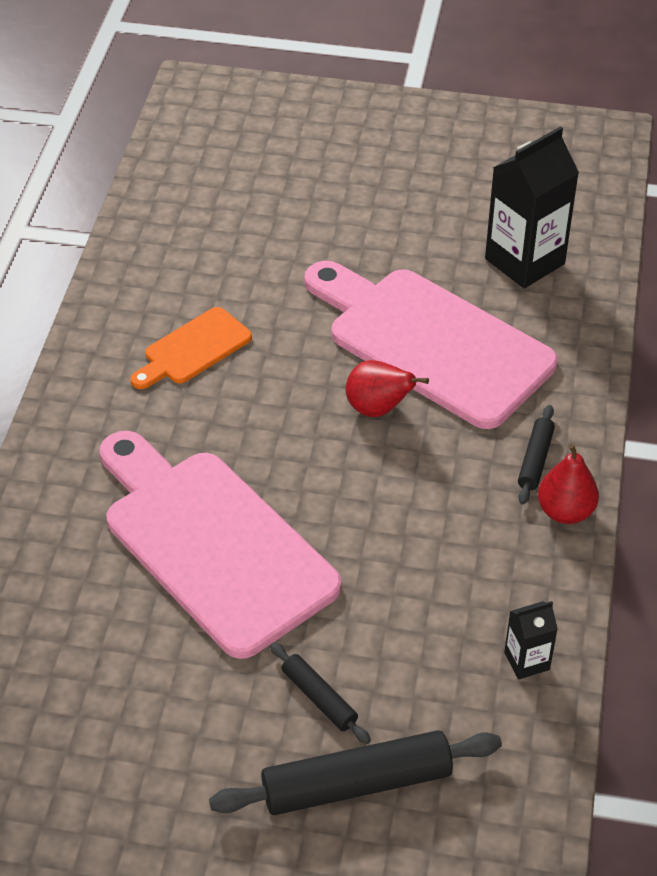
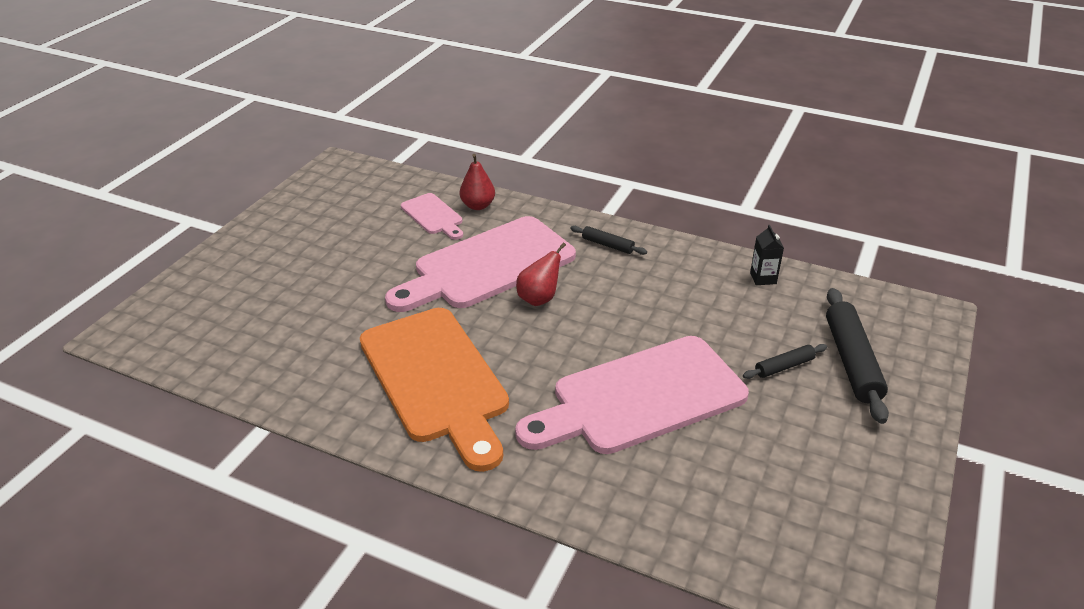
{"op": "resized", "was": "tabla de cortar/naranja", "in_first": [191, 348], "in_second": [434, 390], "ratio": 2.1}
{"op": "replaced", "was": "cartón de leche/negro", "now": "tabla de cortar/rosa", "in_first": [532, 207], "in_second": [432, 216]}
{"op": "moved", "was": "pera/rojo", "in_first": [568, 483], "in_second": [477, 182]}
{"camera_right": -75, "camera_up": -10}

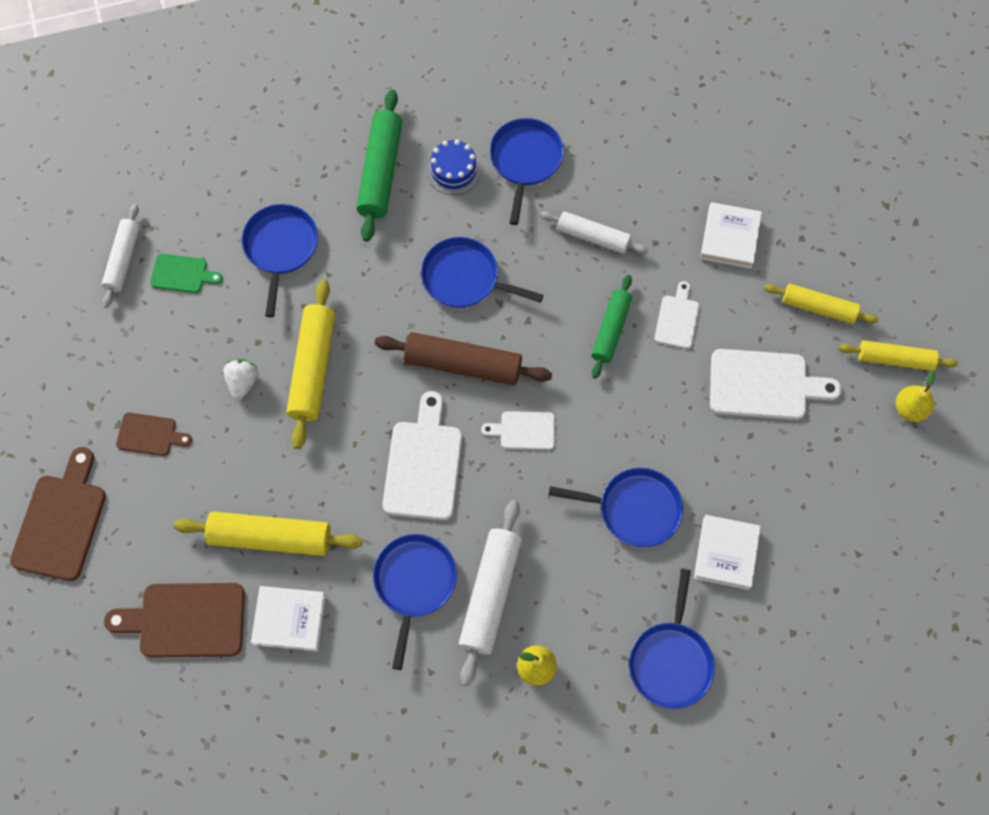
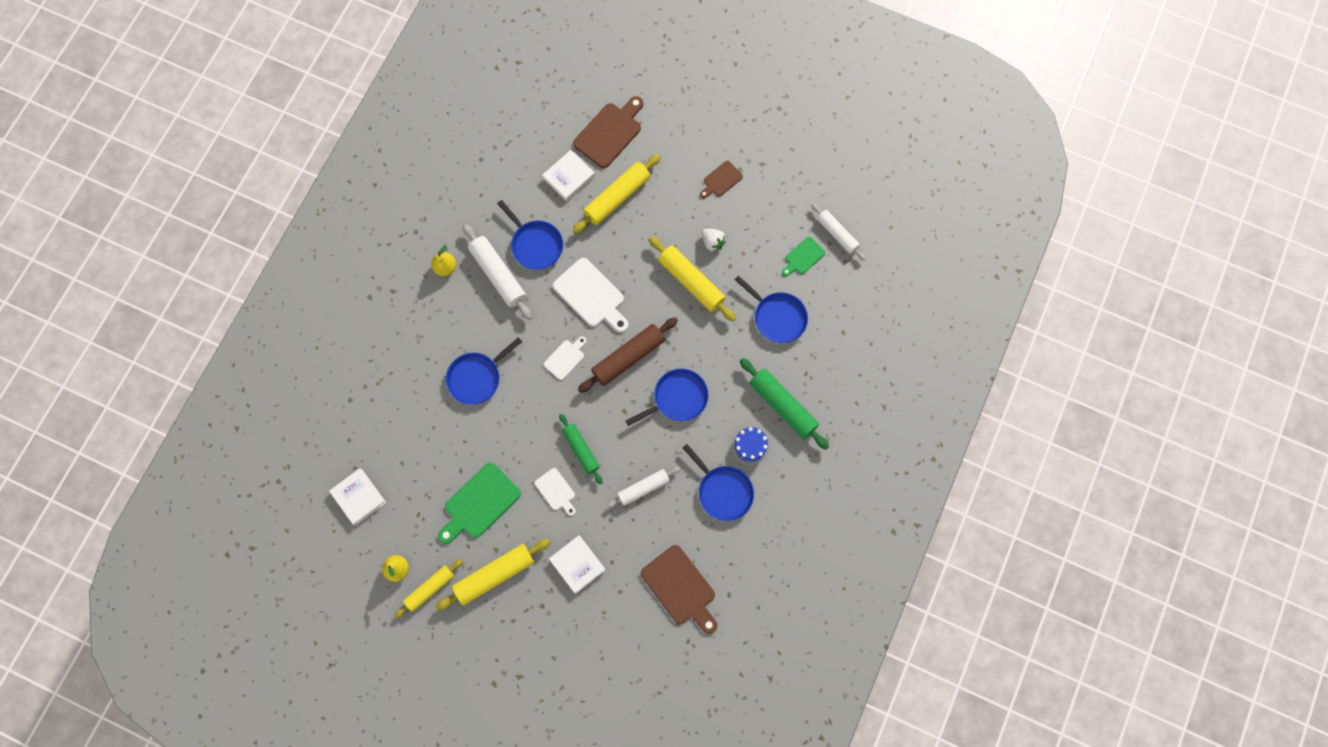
{"op": "moved", "was": "libro/blanco", "in_first": [727, 552], "in_second": [357, 497]}
{"op": "resized", "was": "rodillo/amarillo", "in_first": [821, 304], "in_second": [492, 574], "ratio": 1.52}
{"op": "recoloured", "was": "tabla de cortar/blanco", "now": "tabla de cortar/verde", "in_first": [776, 384], "in_second": [479, 503]}
{"op": "moved", "was": "tabla de cortar/marrón", "in_first": [58, 514], "in_second": [679, 589]}
{"op": "removed", "was": "sartén/azul", "in_first": [672, 639]}
{"camera_right": 130, "camera_up": 5}

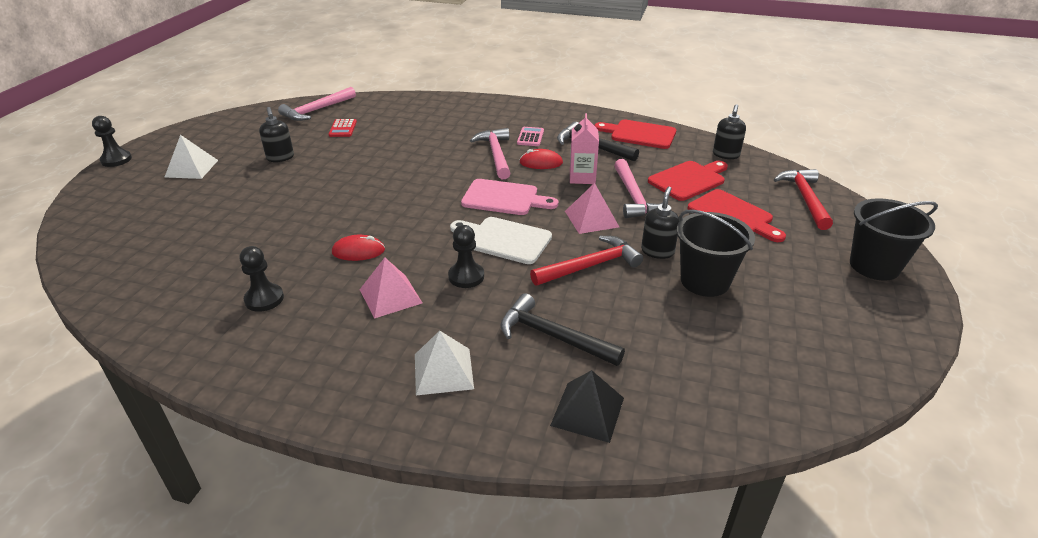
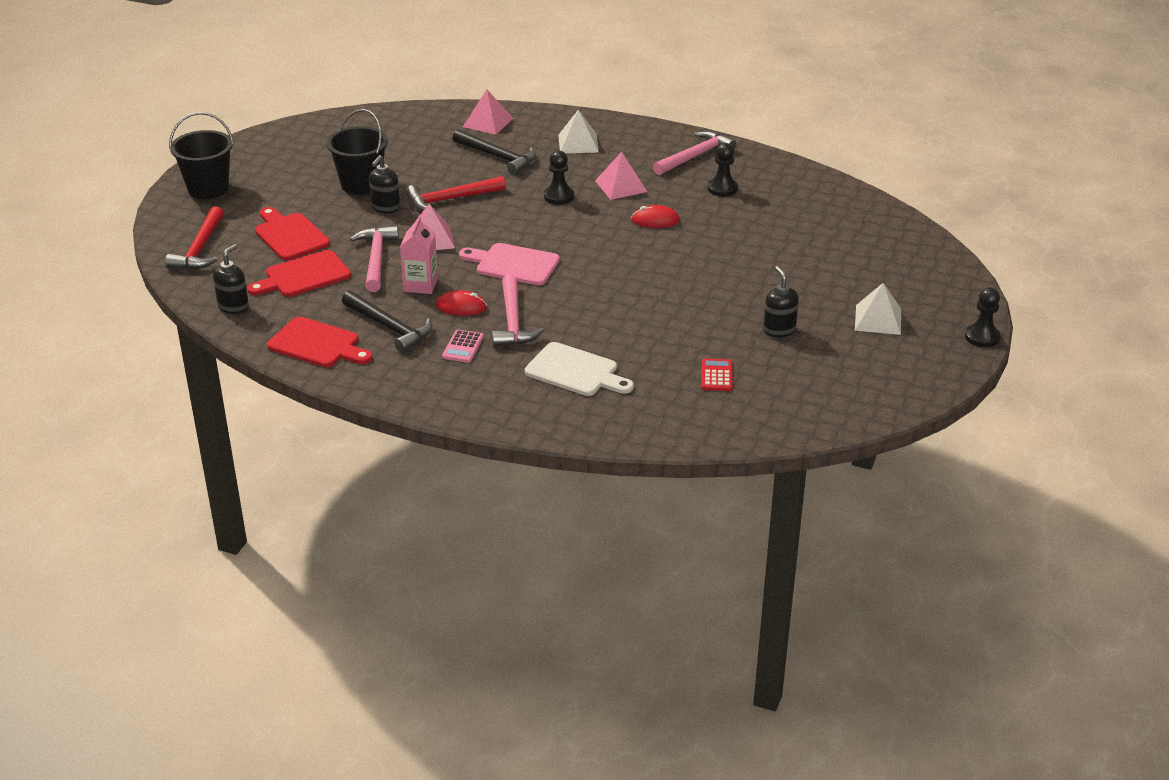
{"op": "recoloured", "was": "pirámide/negro", "now": "pirámide/rosa", "in_first": [587, 406], "in_second": [488, 112]}
{"op": "moved", "was": "tabla de cortar/blanco", "in_first": [501, 240], "in_second": [579, 369]}
{"op": "moved", "was": "martillo/rosa", "in_first": [317, 104], "in_second": [694, 153]}
{"camera_right": -175, "camera_up": 0}

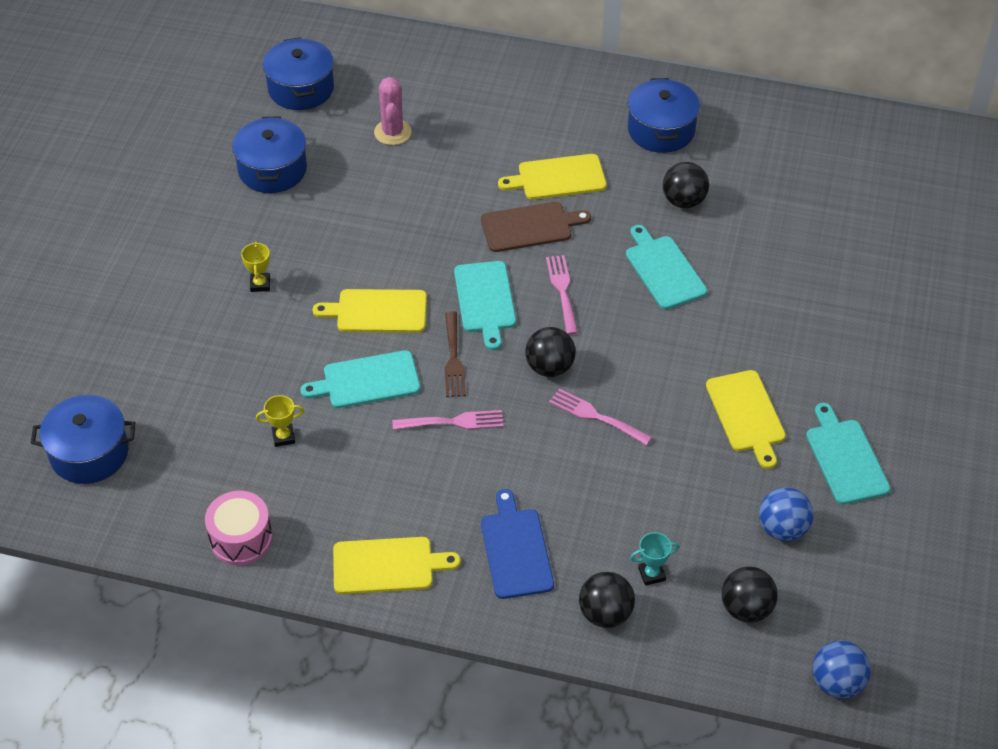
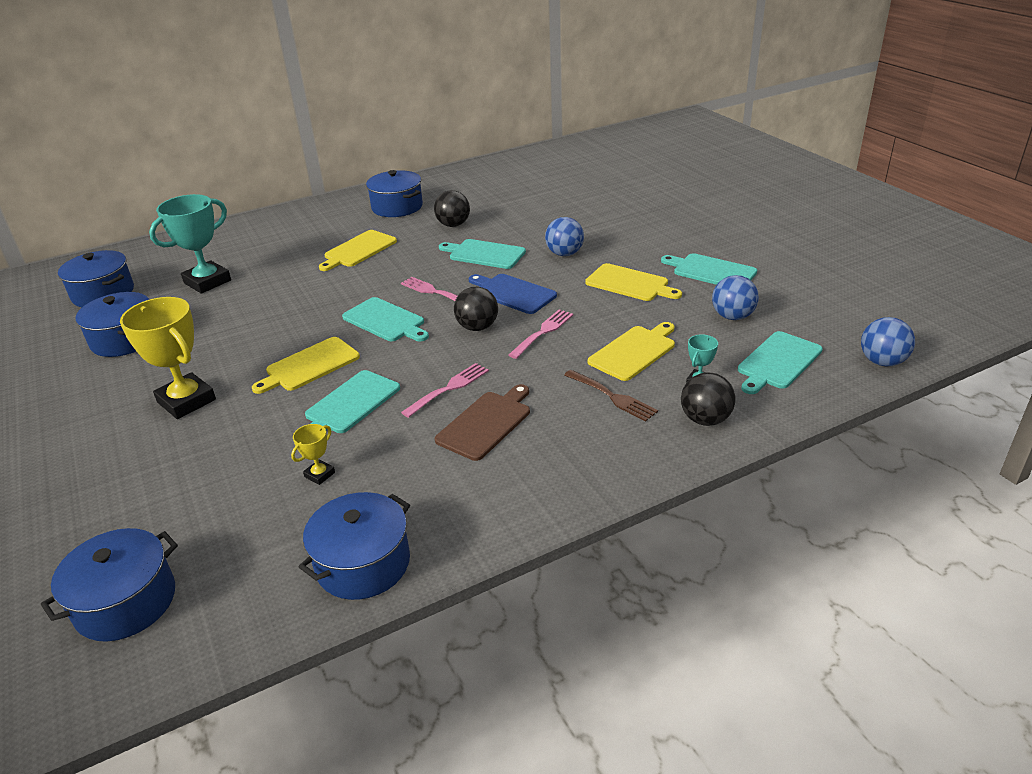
{"op": "resized", "was": "trofeo/amarillo", "in_first": [255, 267], "in_second": [168, 358], "ratio": 2.2}
{"op": "replaced", "was": "cactus/rosa", "now": "trofeo/turquesa", "in_first": [393, 111], "in_second": [190, 244]}
{"op": "replaced", "was": "tambor/rosa", "now": "olla/azul", "in_first": [238, 528], "in_second": [354, 546]}
{"op": "moved", "was": "tabla de cortar/marrón", "in_first": [536, 227], "in_second": [482, 422]}
{"op": "moved", "was": "tabla de cortar/azul", "in_first": [517, 544], "in_second": [513, 294]}
{"op": "turned", "was": "tenedor/rosa", "in_first": [600, 417], "in_second": [541, 334], "clockwise": 135}
{"op": "added", "now": "pelota/azul", "in_second": [564, 236]}
{"op": "moved", "was": "tenedor/marrón", "in_first": [455, 354], "in_second": [611, 395]}
{"op": "moved", "was": "tabla de cortar/amarillo", "in_first": [397, 565], "in_second": [631, 351]}
{"op": "replaced", "was": "pelota/negro", "now": "tabla de cortar/turquesa", "in_first": [750, 594], "in_second": [780, 362]}
{"camera_right": -40, "camera_up": -15}

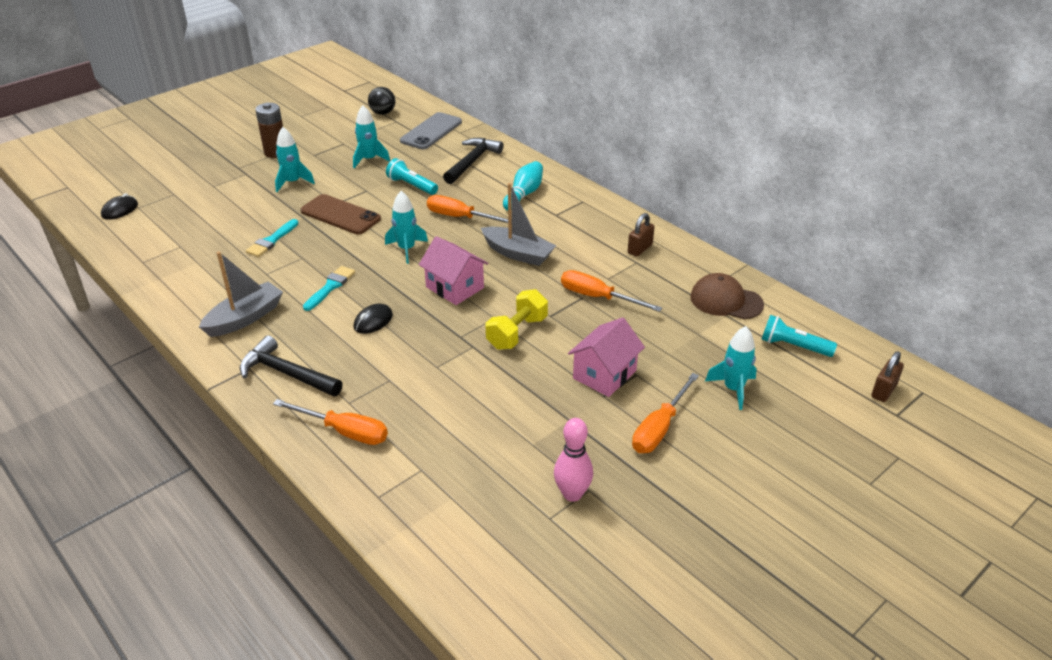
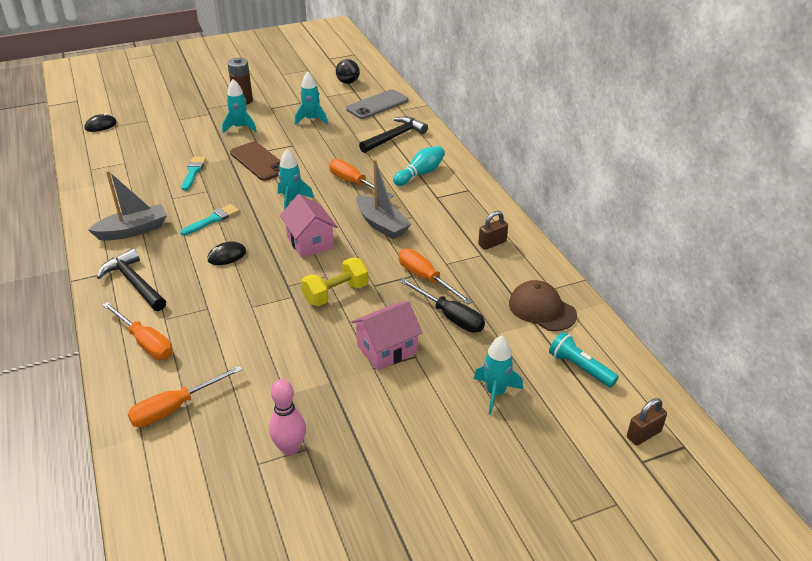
{"op": "moved", "was": "destornillador/naranja", "in_first": [665, 413], "in_second": [185, 396]}
{"op": "turned", "was": "pincel/turquesa", "in_first": [272, 238], "in_second": [194, 174], "clockwise": 135}
{"op": "added", "now": "destornillador/negro", "in_second": [442, 305]}
{"op": "removed", "was": "lámpara de mano/turquesa", "in_first": [412, 176]}
{"camera_right": 20, "camera_up": 0}

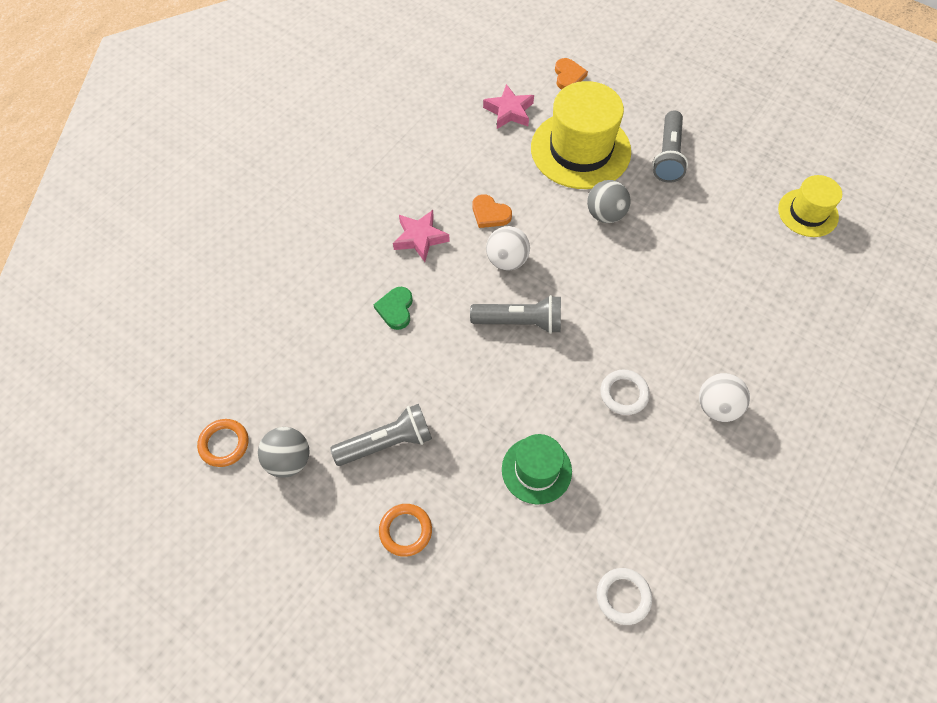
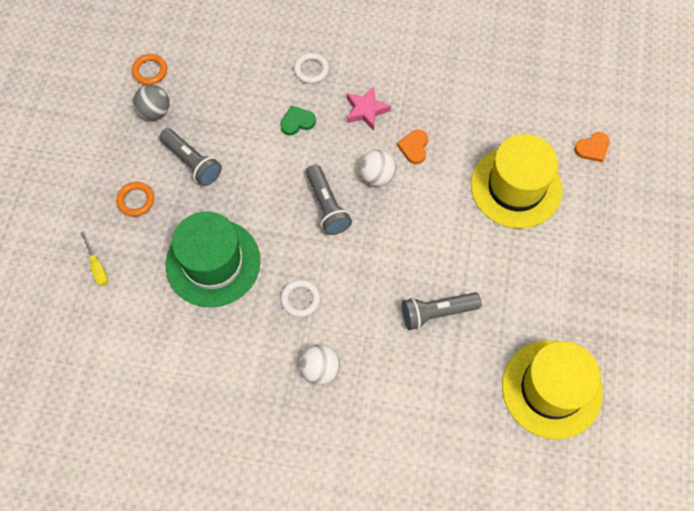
{"op": "added", "now": "destornillador/amarillo", "in_second": [94, 258]}
{"op": "resized", "was": "sombrero/verde", "in_first": [537, 469], "in_second": [213, 259], "ratio": 1.77}
{"op": "moved", "was": "anillo/blanco", "in_first": [624, 596], "in_second": [311, 68]}
{"op": "moved", "was": "lámpara de mano/gris", "in_first": [670, 146], "in_second": [442, 311]}
{"op": "resized", "was": "sombrero/amarillo", "in_first": [810, 206], "in_second": [552, 389], "ratio": 1.77}
{"op": "removed", "was": "estrella/rosa", "in_first": [508, 106]}
{"op": "removed", "was": "pelota/gris", "in_first": [609, 201]}
{"camera_right": 65, "camera_up": 5}

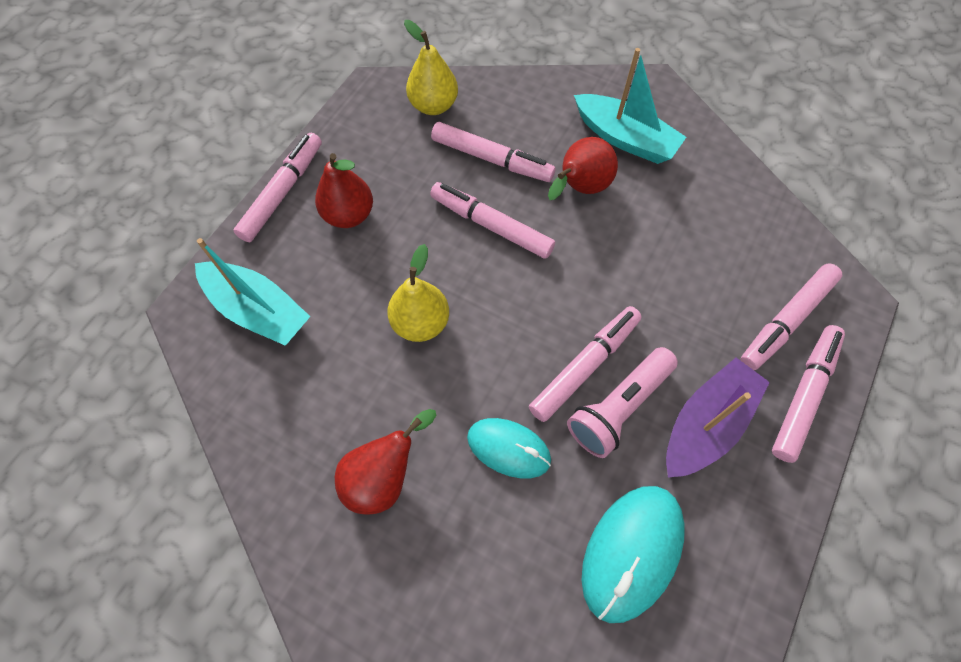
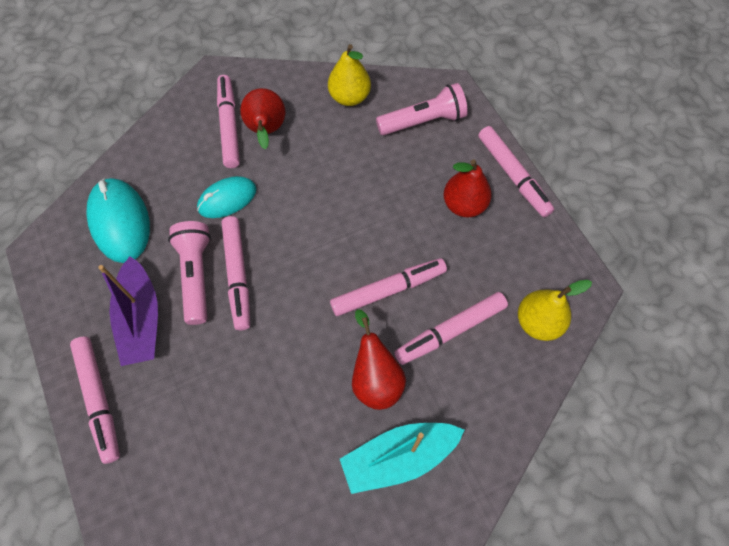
{"op": "moved", "was": "rotulador/rosa", "in_first": [791, 316], "in_second": [228, 121]}
{"op": "moved", "was": "pera/amarillo", "in_first": [418, 293], "in_second": [349, 75]}
{"op": "replaced", "was": "barco/turquesa", "now": "lámpara de mano/rosa", "in_first": [253, 292], "in_second": [422, 109]}
{"camera_right": 125, "camera_up": 0}

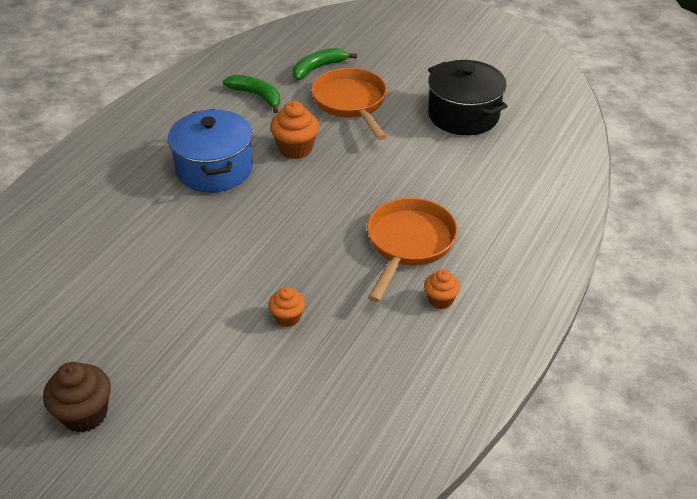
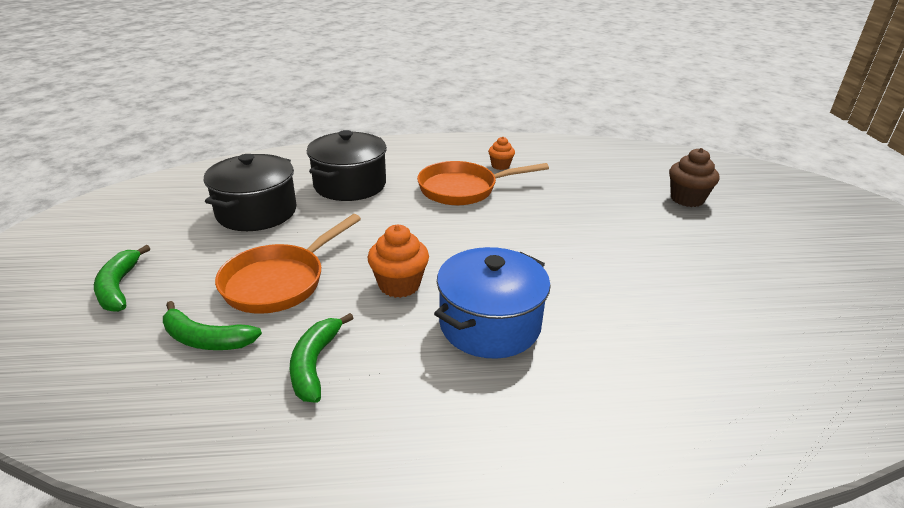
{"op": "added", "now": "plátano/verde", "in_second": [122, 278]}
{"op": "added", "now": "olla/negro", "in_second": [347, 165]}
{"op": "moved", "was": "magdalena/marrón", "in_first": [77, 397], "in_second": [694, 177]}
{"op": "removed", "was": "magdalena/naranja", "in_first": [287, 307]}
{"camera_right": -125, "camera_up": -10}

